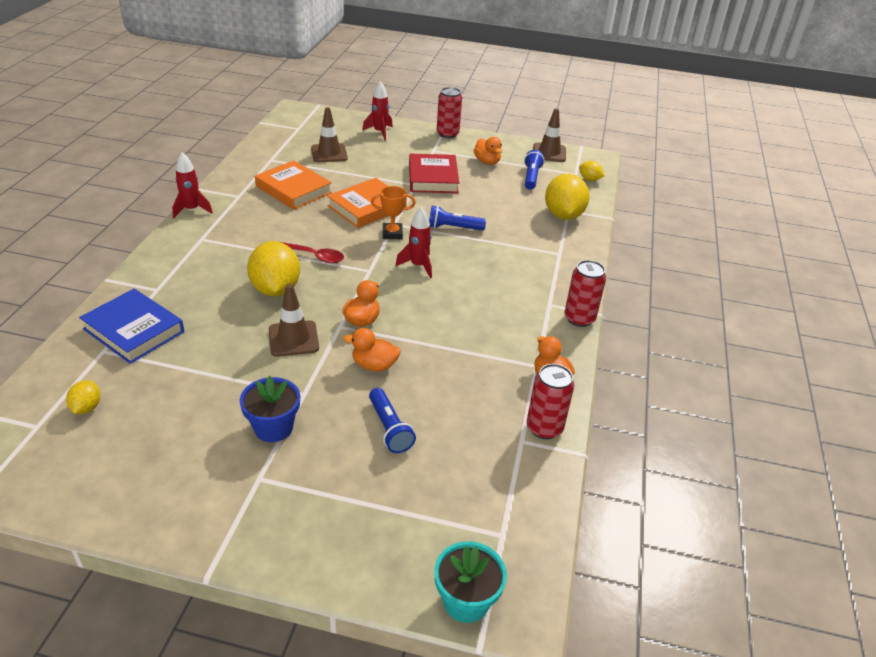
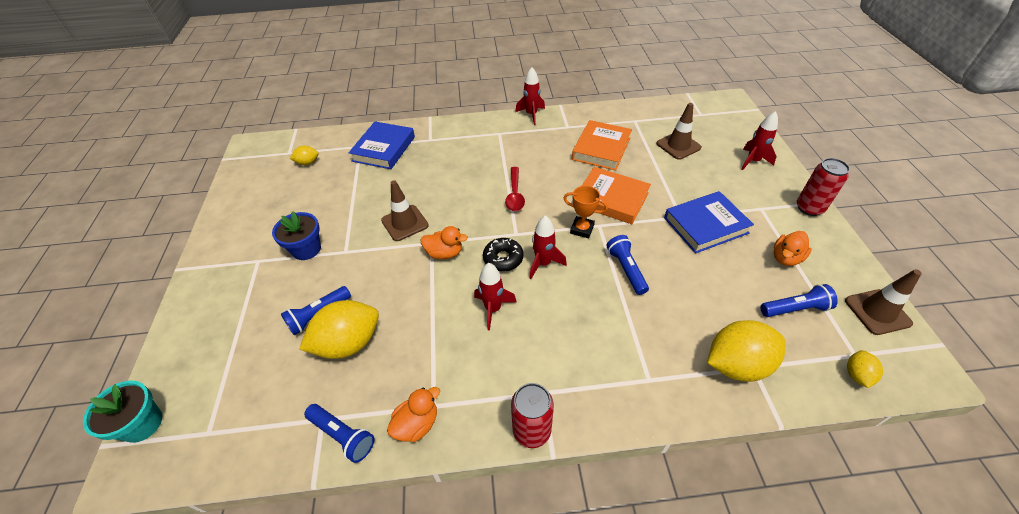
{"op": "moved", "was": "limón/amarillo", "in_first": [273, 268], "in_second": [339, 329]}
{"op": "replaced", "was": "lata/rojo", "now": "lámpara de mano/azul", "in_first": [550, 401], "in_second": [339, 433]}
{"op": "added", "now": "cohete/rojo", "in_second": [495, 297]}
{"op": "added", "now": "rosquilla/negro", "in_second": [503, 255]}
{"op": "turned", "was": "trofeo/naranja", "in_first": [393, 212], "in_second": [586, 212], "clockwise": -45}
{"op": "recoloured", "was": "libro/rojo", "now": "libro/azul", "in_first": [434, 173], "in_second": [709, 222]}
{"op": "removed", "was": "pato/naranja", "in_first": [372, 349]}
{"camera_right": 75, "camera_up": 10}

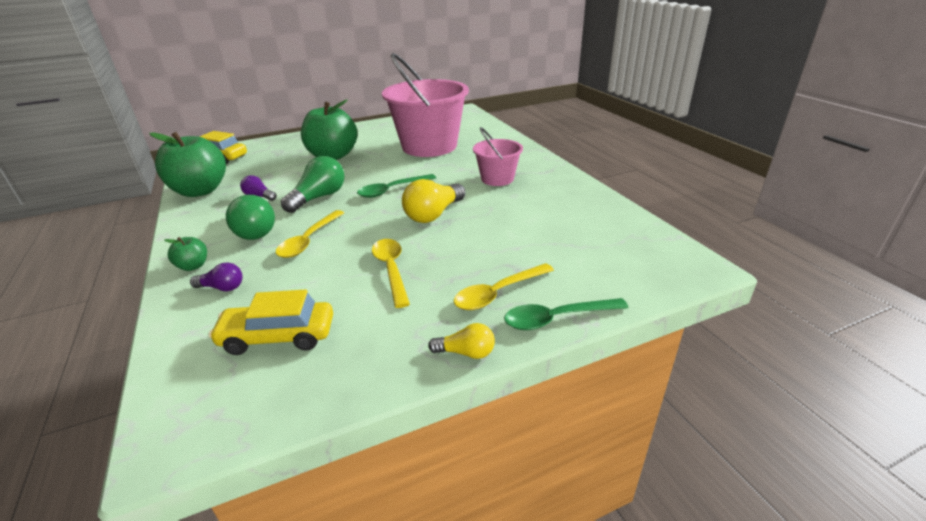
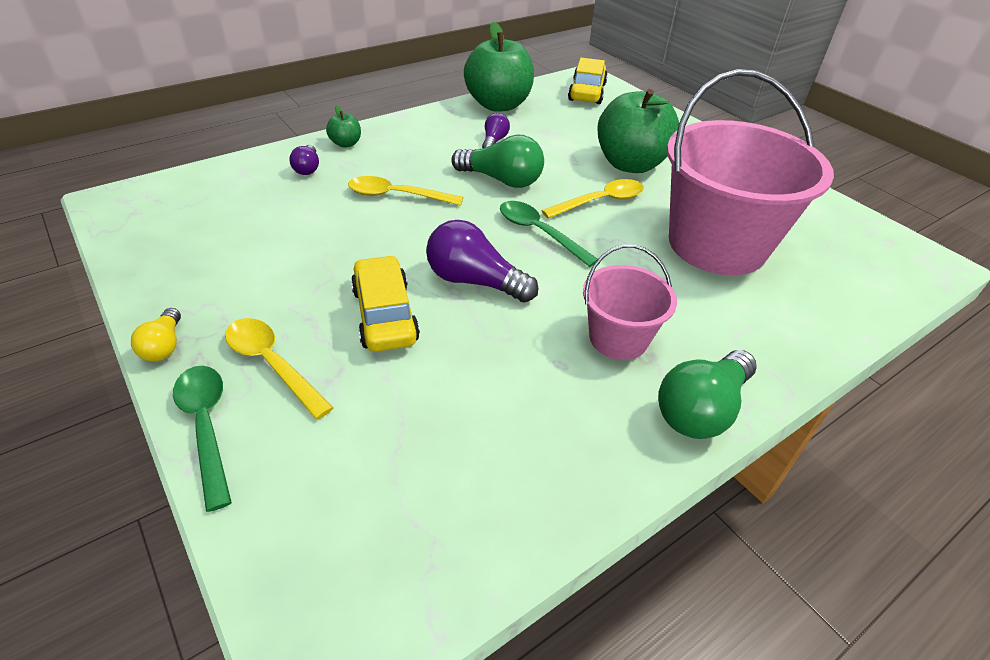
{"op": "moved", "was": "coche/amarillo", "in_first": [271, 322], "in_second": [385, 303]}
{"op": "recoloured", "was": "bombilla/amarillo", "now": "bombilla/morado", "in_first": [434, 201], "in_second": [482, 261]}
{"op": "moved", "was": "cuchara/amarillo", "in_first": [391, 273], "in_second": [592, 198]}
{"op": "moved", "was": "bombilla/verde", "in_first": [250, 217], "in_second": [707, 394]}
{"camera_right": 75, "camera_up": 10}

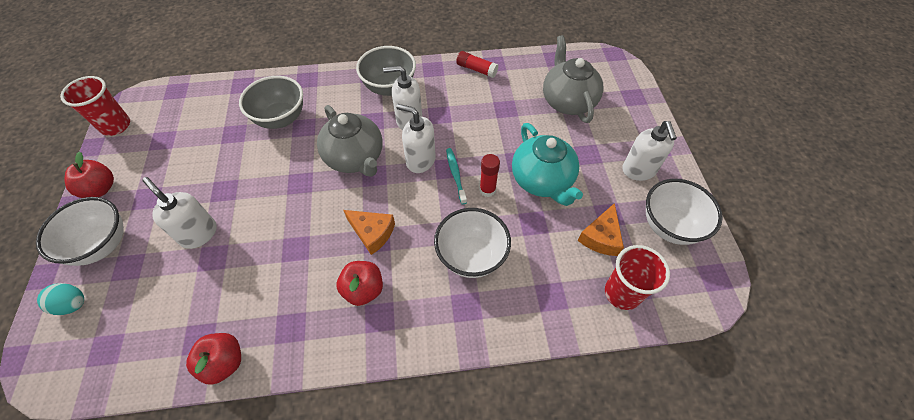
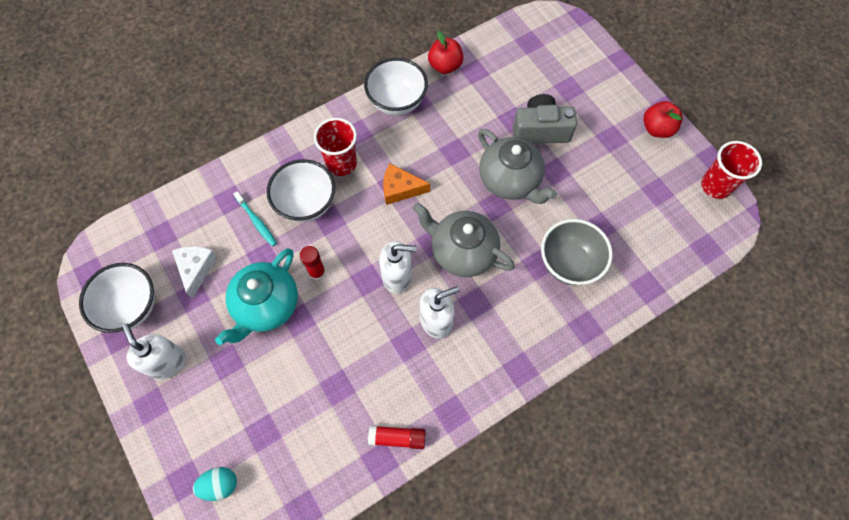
{"op": "recoloured", "was": "queso/naranja", "now": "queso/blanco", "in_first": [601, 229], "in_second": [195, 272]}
{"op": "moved", "was": "huevo/turquesa", "in_first": [60, 299], "in_second": [215, 484]}
{"op": "turned", "was": "tetera/turquesa", "in_first": [547, 164], "in_second": [256, 296], "clockwise": -105}
{"op": "moved", "was": "cepillo de dientes/turquesa", "in_first": [456, 176], "in_second": [255, 219]}
{"op": "moved", "was": "vaso/rojo", "in_first": [637, 277], "in_second": [335, 147]}
{"op": "moved", "was": "cuenco/blanco", "in_first": [80, 231], "in_second": [396, 86]}
{"op": "moved", "was": "tetera/gris", "in_first": [573, 79], "in_second": [517, 166]}
{"op": "replaced", "was": "dispensador de jabón/blanco", "now": "cámara/gris", "in_first": [179, 213], "in_second": [545, 119]}
{"op": "removed", "was": "manzana/rojo", "in_first": [359, 283]}
{"op": "removed", "was": "cuenco/gris", "in_first": [386, 71]}
{"camera_right": 155, "camera_up": 10}

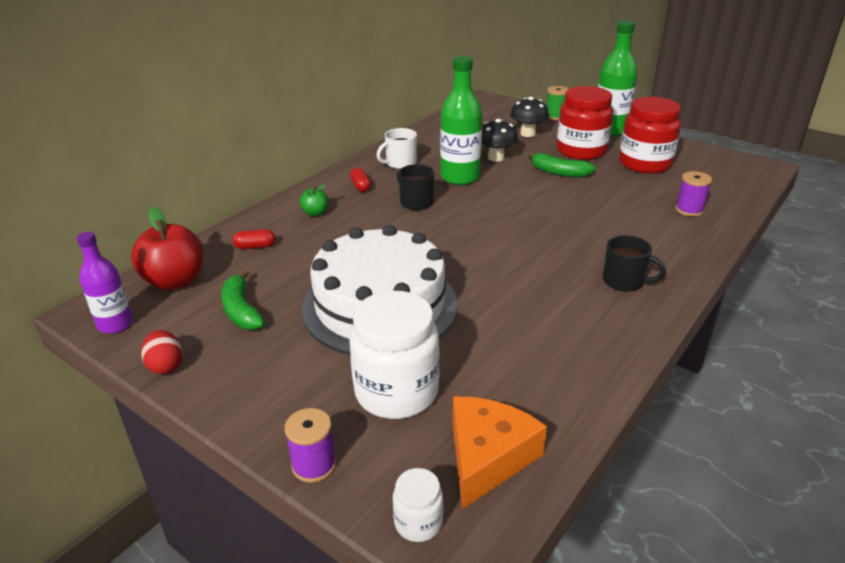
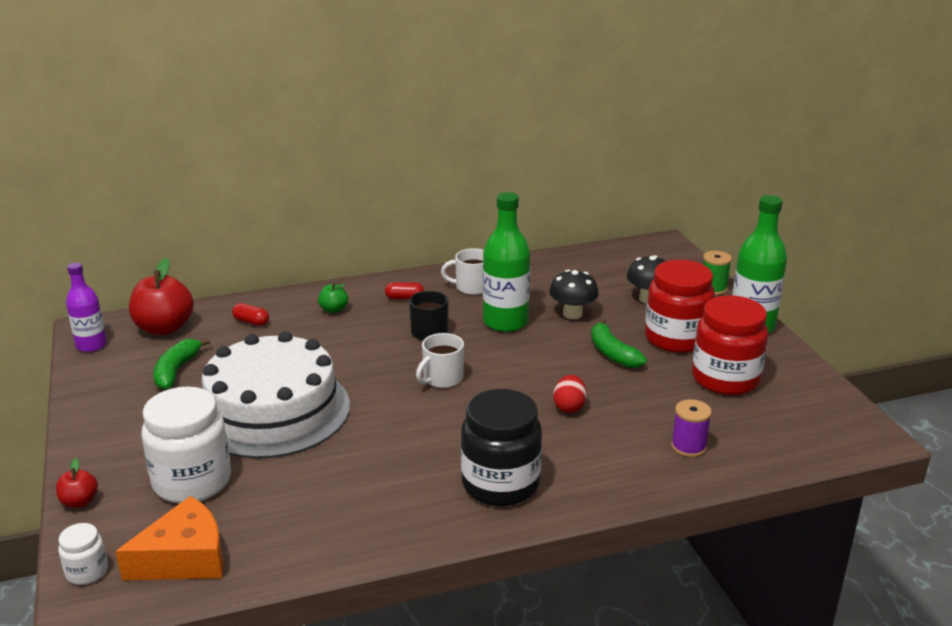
{"op": "replaced", "was": "carrete/morado", "now": "manzana/rojo", "in_first": [310, 445], "in_second": [77, 483]}
{"op": "turned", "was": "cápsula/rojo", "in_first": [360, 180], "in_second": [404, 291], "clockwise": 75}
{"op": "added", "now": "taza/blanco", "in_second": [440, 360]}
{"op": "replaced", "was": "taza/negro", "now": "tarro/negro", "in_first": [634, 263], "in_second": [501, 447]}
{"op": "moved", "was": "huevo/rojo", "in_first": [161, 352], "in_second": [570, 394]}
{"camera_right": 35, "camera_up": -5}

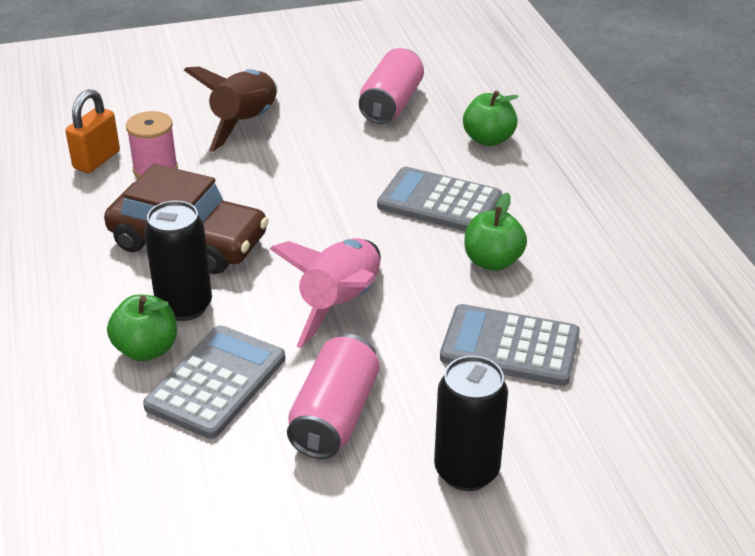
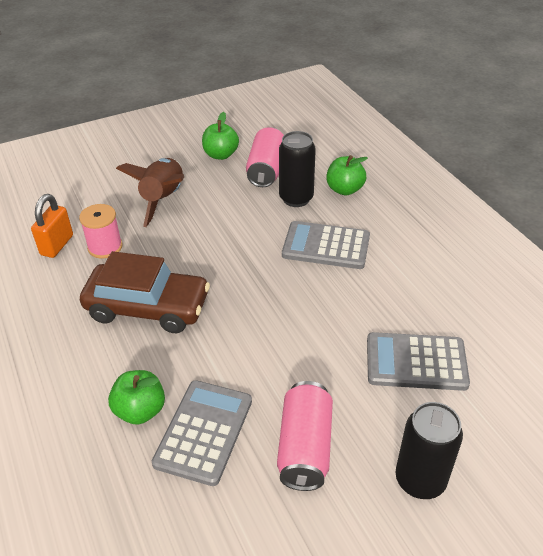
{"op": "moved", "was": "manzana/verde", "in_first": [495, 231], "in_second": [220, 136]}
{"op": "moved", "was": "lata/negro", "in_first": [178, 261], "in_second": [297, 169]}
{"op": "removed", "was": "cohete/rosa", "in_first": [325, 293]}
{"camera_right": -10, "camera_up": 5}

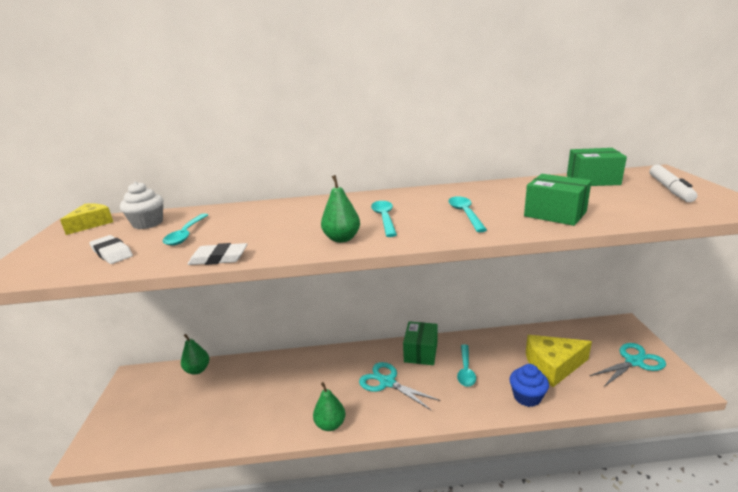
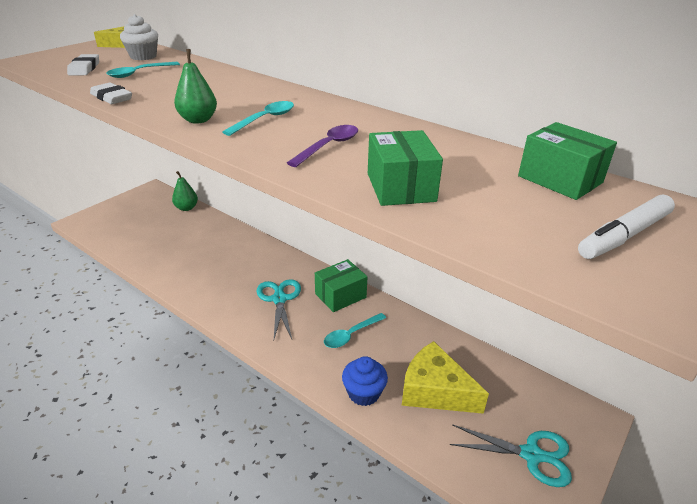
{"op": "recoloured", "was": "cuchara/turquesa", "now": "cuchara/morado", "in_first": [467, 214], "in_second": [322, 146]}
{"op": "removed", "was": "pera/verde", "in_first": [329, 406]}
{"camera_right": 40, "camera_up": 10}

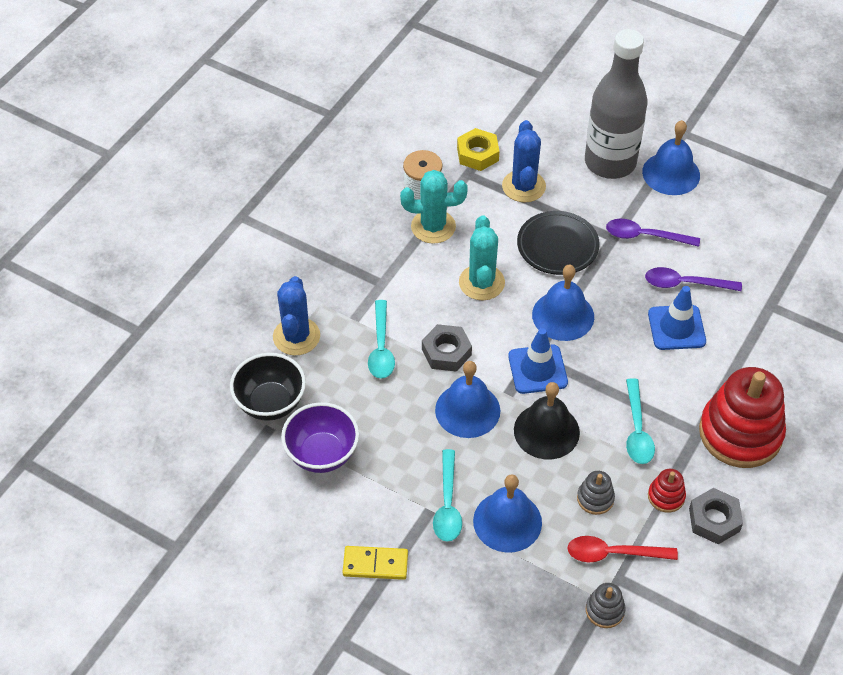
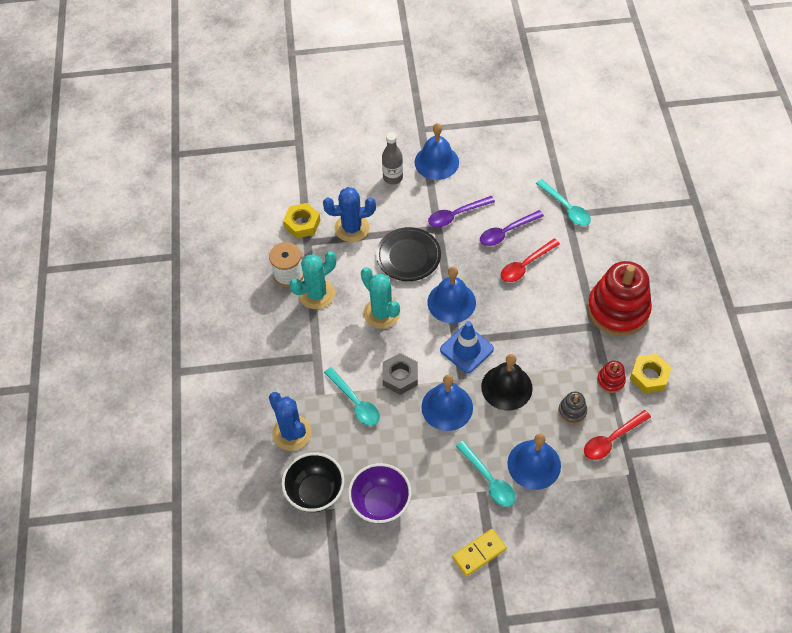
{"op": "turned", "was": "cactus/azul", "in_first": [524, 161], "in_second": [349, 214], "clockwise": -60}
{"op": "resized", "was": "botella/gris", "in_first": [616, 104], "in_second": [392, 158], "ratio": 0.49}
{"op": "replaced", "was": "cono de tráfico/azul", "now": "cuchara/rojo", "in_first": [677, 318], "in_second": [530, 260]}
{"op": "moved", "was": "cuchara/turquesa", "in_first": [640, 421], "in_second": [563, 202]}
{"op": "recoloured", "was": "tuerca/gris", "now": "tuerca/amarillo", "in_first": [716, 516], "in_second": [651, 373]}
{"op": "removed", "was": "juguete apilable/gris", "in_first": [606, 605]}
{"camera_right": -35, "camera_up": 5}

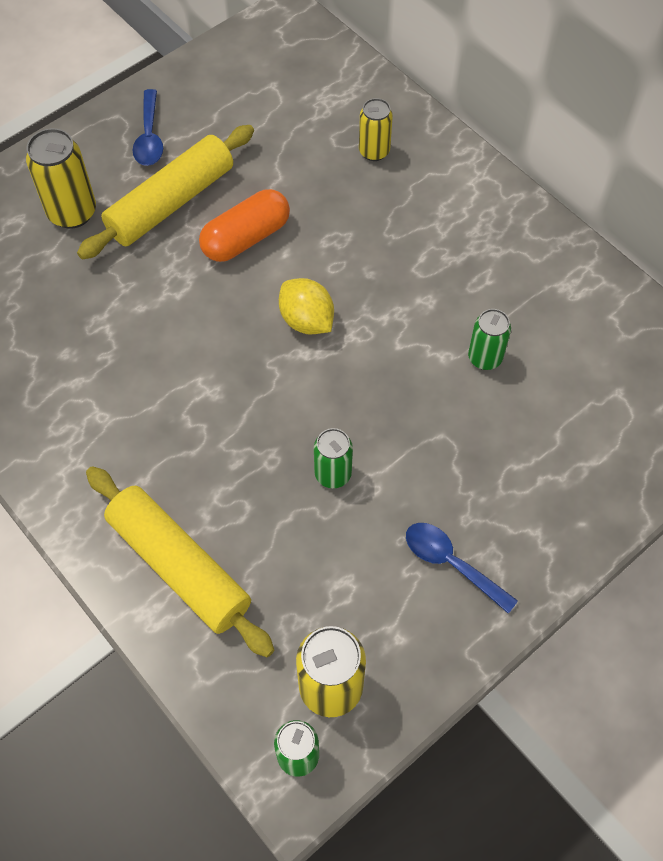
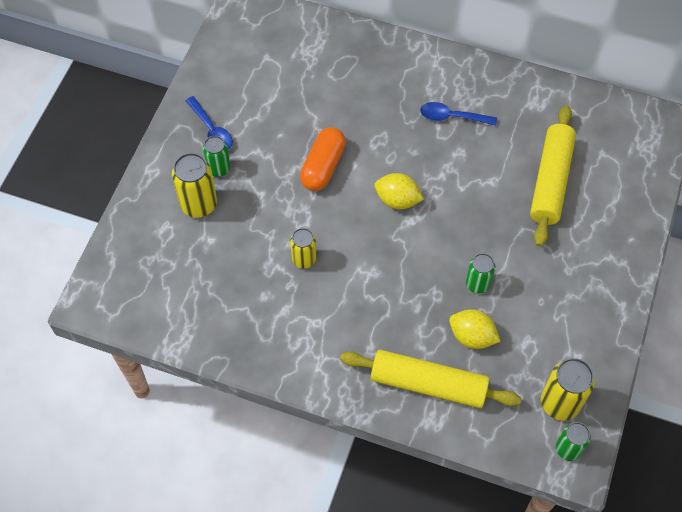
{"op": "moved", "was": "lata/verde", "in_first": [489, 339], "in_second": [216, 156]}
{"op": "moved", "was": "lata/amarillo", "in_first": [376, 129], "in_second": [303, 248]}
{"op": "moved", "was": "cuchara/azul", "in_first": [462, 568], "in_second": [458, 114]}
{"op": "added", "now": "limón/amarillo", "in_second": [475, 329]}
{"op": "moved", "was": "rodillo/amarillo", "in_first": [165, 192], "in_second": [553, 176]}
{"camera_right": -30, "camera_up": 0}

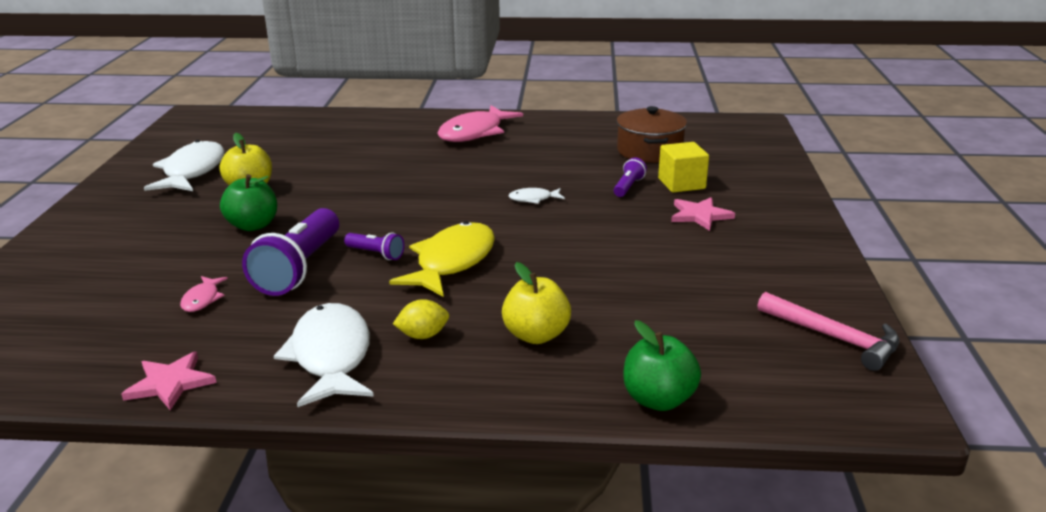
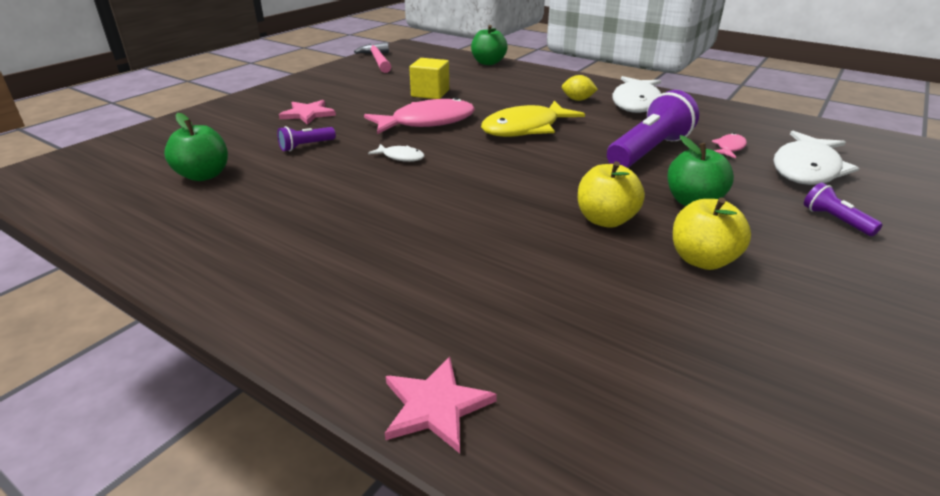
{"op": "replaced", "was": "olla/marrón", "now": "manzana/verde", "in_first": [652, 134], "in_second": [196, 147]}
{"op": "moved", "was": "pez/rosa", "in_first": [480, 123], "in_second": [419, 115]}
{"op": "moved", "was": "estrella/rosa", "in_first": [169, 380], "in_second": [441, 404]}
{"op": "moved", "was": "cubo/amarillo", "in_first": [683, 167], "in_second": [429, 78]}
{"op": "moved", "was": "manzana/amarillo", "in_first": [536, 303], "in_second": [611, 194]}
{"op": "moved", "was": "pez/blanco", "in_first": [184, 165], "in_second": [816, 158]}
{"op": "moved", "was": "lámpara de mano/morado", "in_first": [374, 246], "in_second": [843, 209]}
{"camera_right": -150, "camera_up": 5}

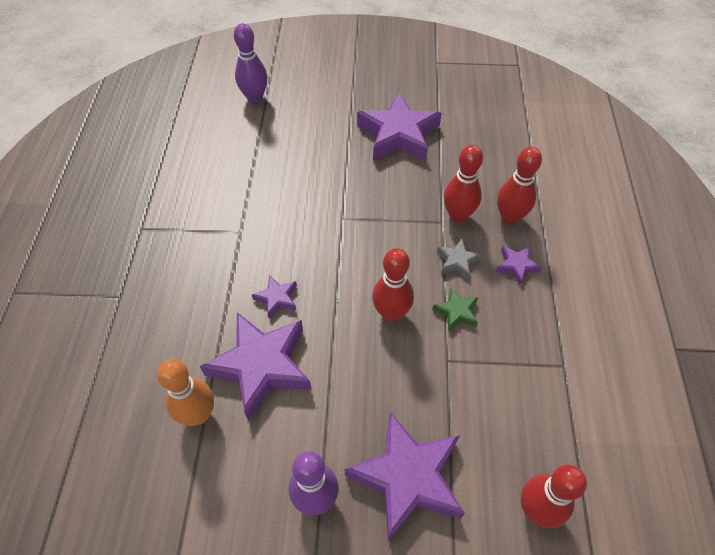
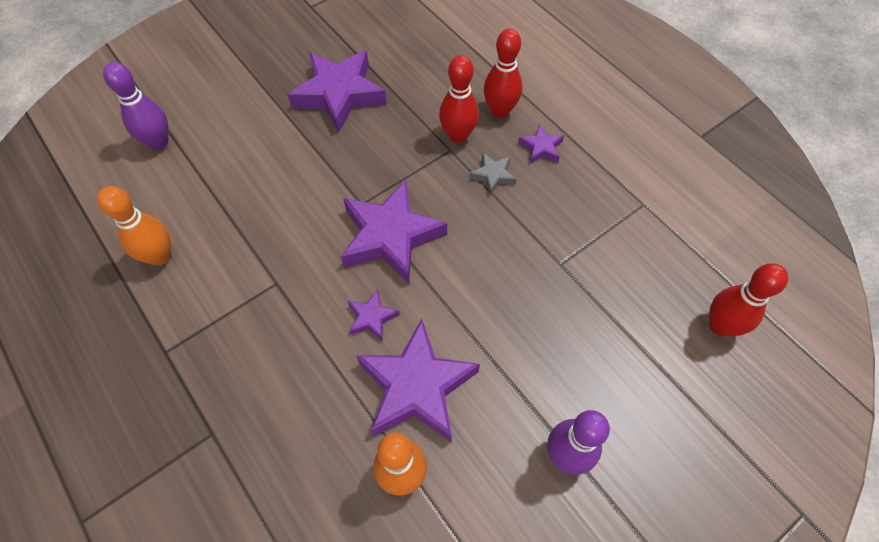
{"op": "added", "now": "bolo/naranja", "in_second": [134, 226]}
{"op": "moved", "was": "estrella/morado", "in_first": [404, 476], "in_second": [394, 232]}
{"op": "removed", "was": "bolo/rojo", "in_first": [393, 285]}
{"op": "removed", "was": "estrella/verde", "in_first": [455, 309]}
{"camera_right": -40, "camera_up": 5}

